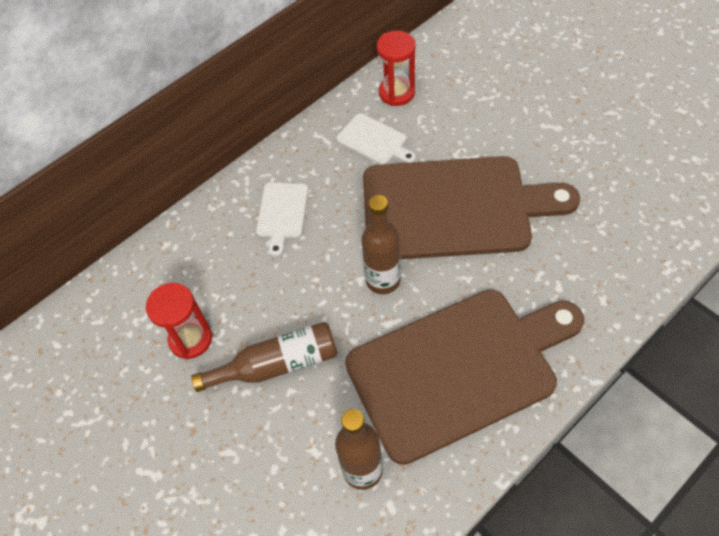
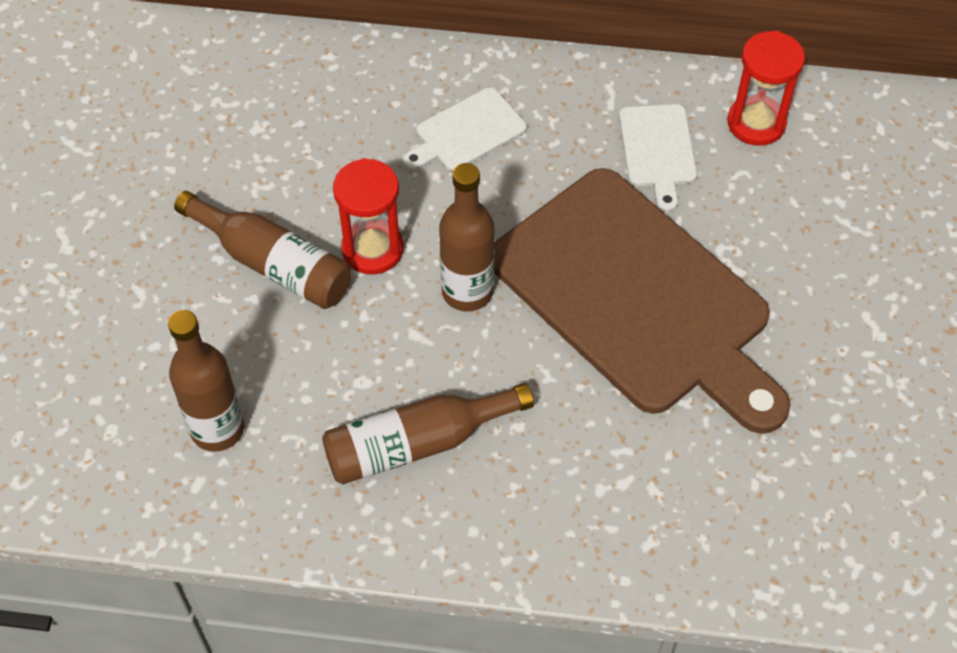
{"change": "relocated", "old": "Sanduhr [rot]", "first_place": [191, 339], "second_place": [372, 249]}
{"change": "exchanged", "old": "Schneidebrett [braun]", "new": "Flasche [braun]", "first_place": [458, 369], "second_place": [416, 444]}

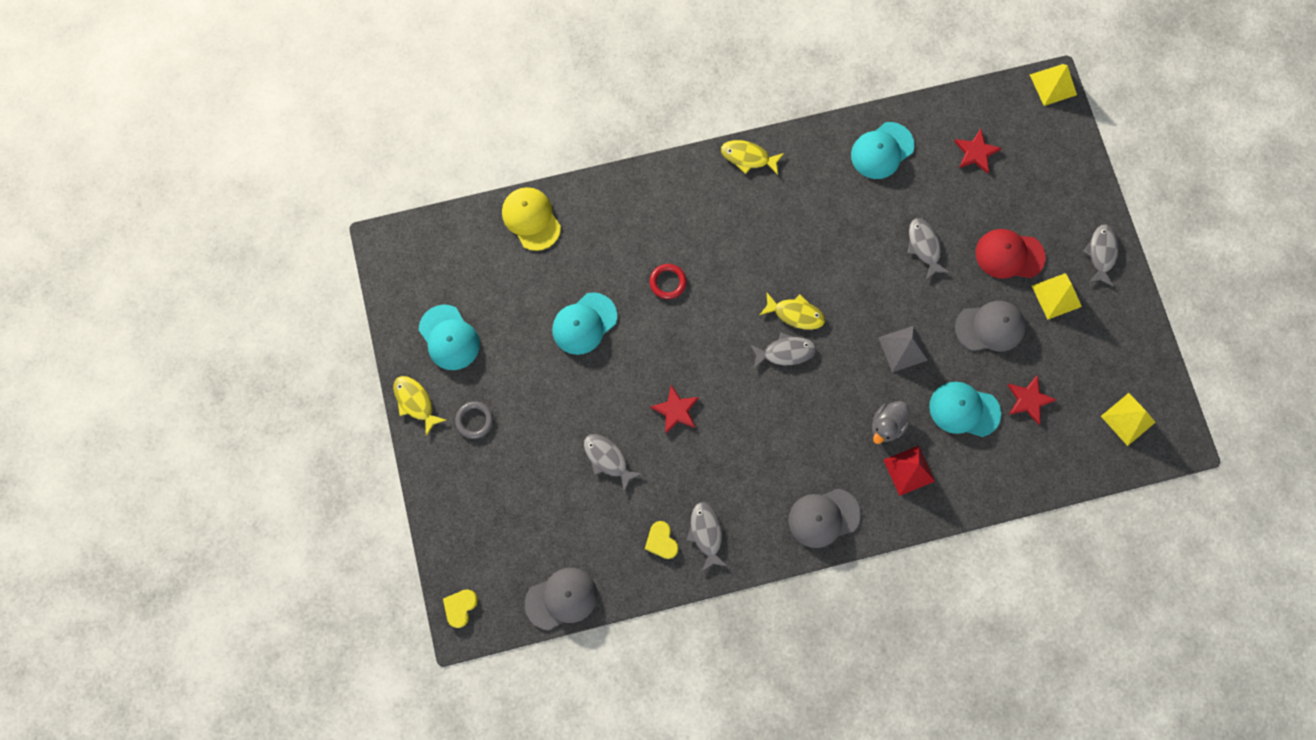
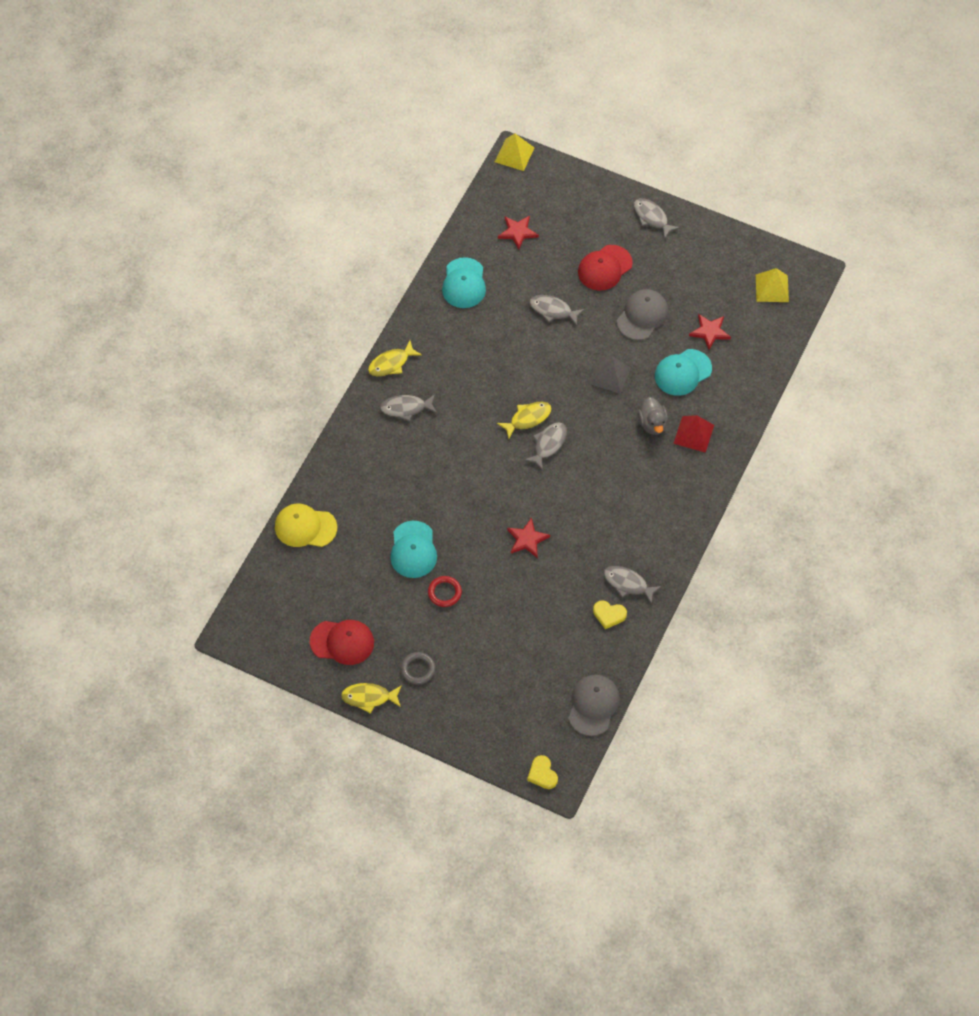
{"change": "missing", "old": "Kappe [grau]", "first_place": [823, 517]}
{"change": "missing", "old": "Pyramide [gelb]", "first_place": [1056, 296]}
{"change": "relocated", "old": "Fisch [grau]", "first_place": [607, 459], "second_place": [406, 408]}
{"change": "relocated", "old": "Ring [rot]", "first_place": [668, 282], "second_place": [444, 592]}
{"change": "colour", "old": "Kappe [türkis]", "new": "Kappe [rot]", "first_place": [449, 337], "second_place": [342, 642]}

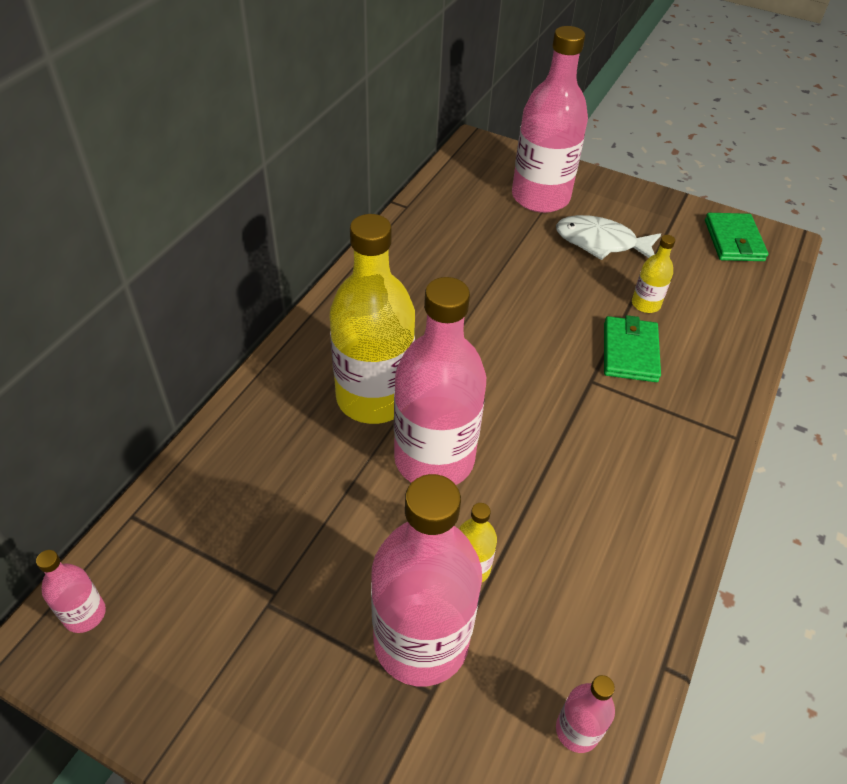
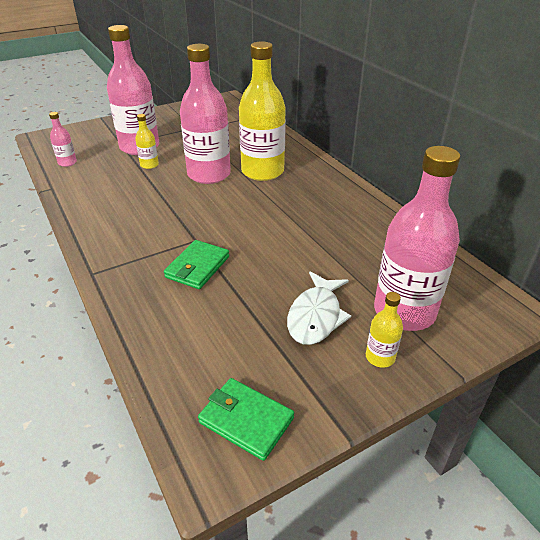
{"change": "missing", "old": "Flasche [rosa]", "first_place": [85, 614]}
{"change": "relocated", "old": "Flasche [gelb]", "first_place": [645, 304], "second_place": [380, 357]}
{"change": "spun", "old": "Fisch [weiß]", "first_place": [601, 243], "second_place": [316, 316], "degrees": 150}
{"change": "spun", "old": "Geldbörse [grün]", "first_place": [630, 352], "second_place": [197, 267], "degrees": 75}

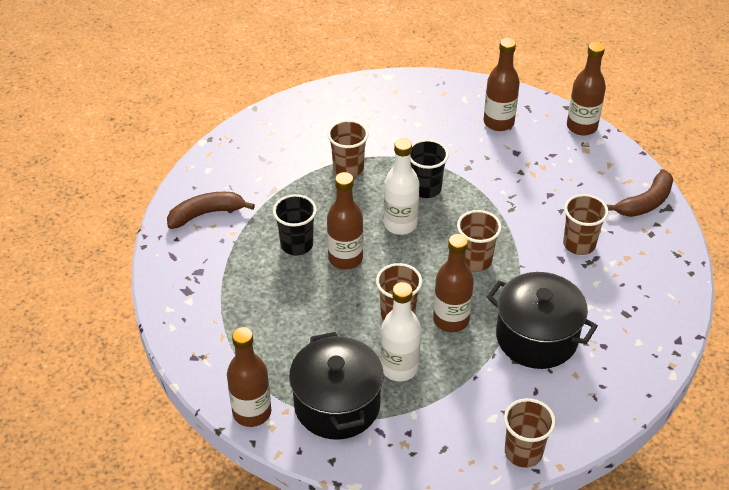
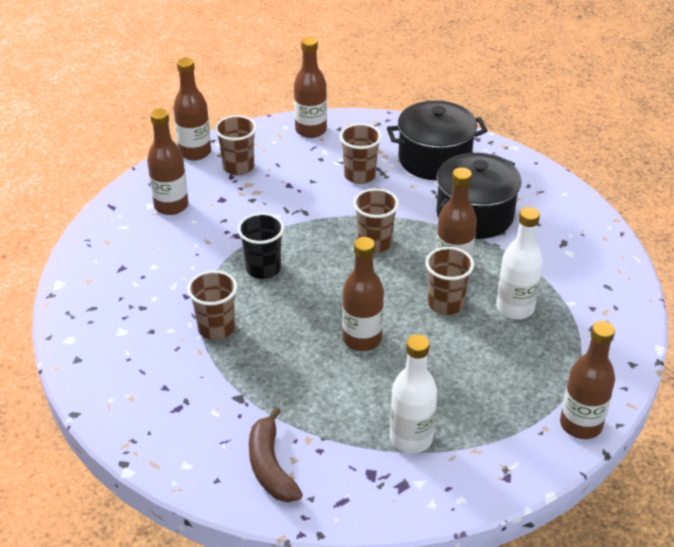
{"change": "missing", "old": "Becher [schwarz]", "first_place": [296, 245]}
{"change": "relocated", "old": "Kochtopf [schwarz]", "first_place": [337, 404], "second_place": [434, 159]}
{"change": "relocated", "old": "Flasche [weiß]", "first_place": [400, 224], "second_place": [411, 438]}
{"change": "relocated", "old": "Becher [braun]", "first_place": [523, 452], "second_place": [238, 167]}
{"change": "exchanged", "old": "Banane [braun]", "new": "Flasche [braun]", "first_place": [645, 203], "second_place": [311, 130]}

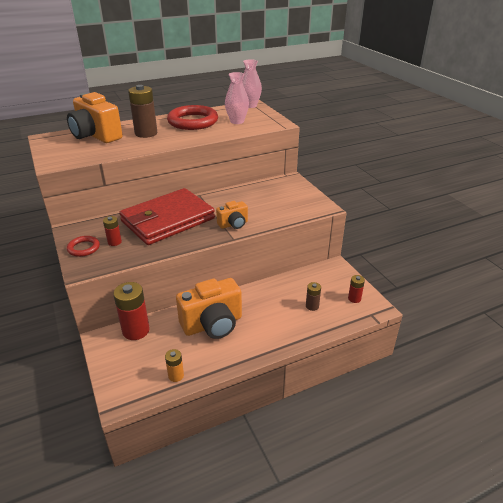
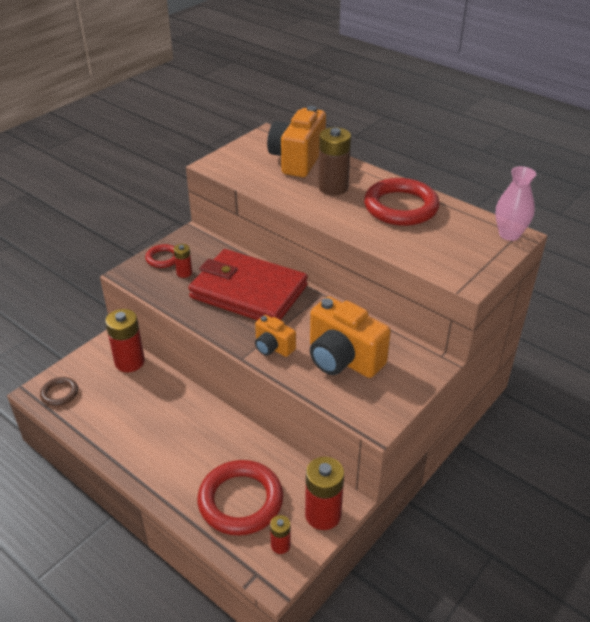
{"change": "missing", "old": "Batterie [orange]", "first_place": [176, 375]}
{"change": "missing", "old": "Vase [rosa]", "first_place": [237, 121]}
{"change": "appeared", "new": "Ring [braun]", "second_place": [59, 393]}
{"change": "appeared", "new": "Batterie [rot]", "second_place": [323, 515]}
{"change": "relocated", "old": "Kamera [orange]", "first_place": [213, 324], "second_place": [343, 359]}
{"change": "exchanged", "old": "Batterie [braun]", "new": "Ring [rot]", "first_place": [312, 306], "second_place": [240, 501]}

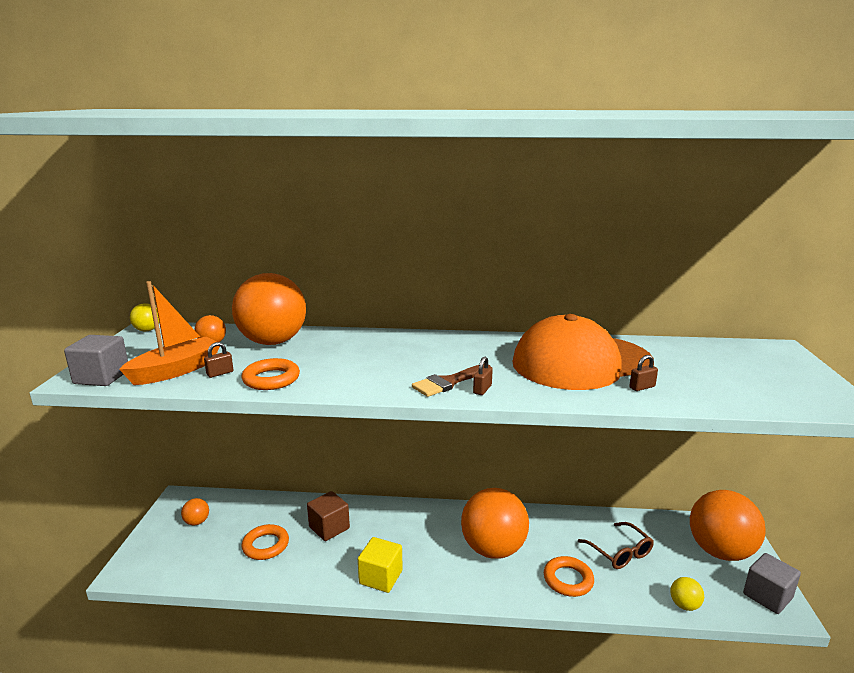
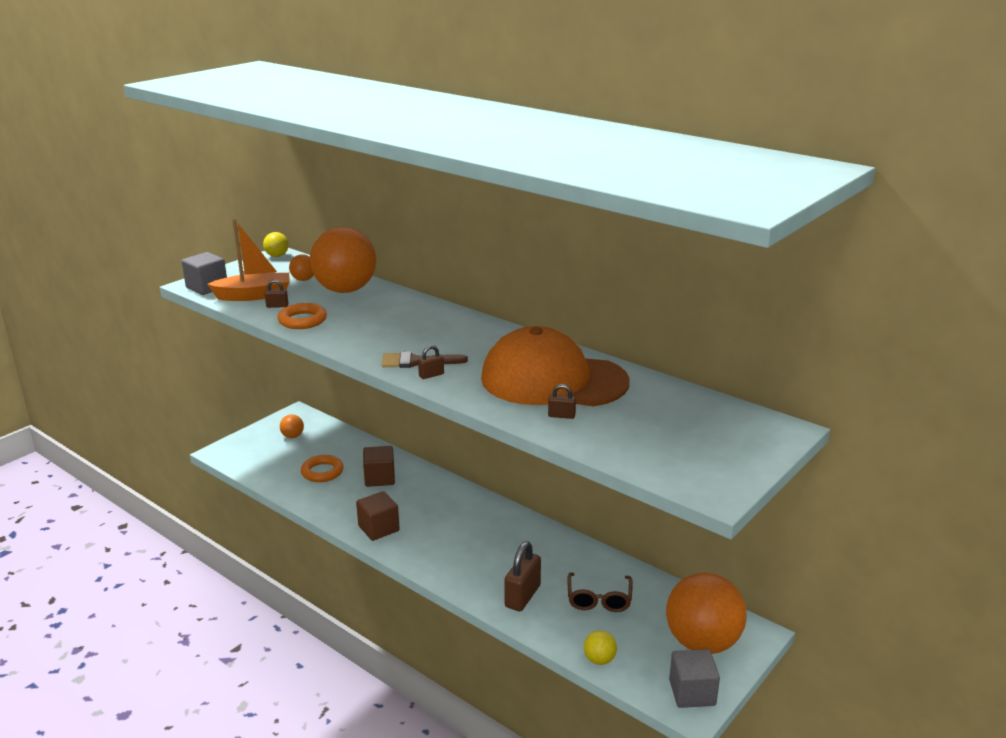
{"change": "missing", "old": "Ball [orange]", "first_place": [493, 549]}
{"change": "exchanged", "old": "Ring [orange]", "new": "Vorhängeschloss [braun]", "first_place": [568, 580], "second_place": [522, 596]}
{"change": "colour", "old": "Kubus [gelb]", "new": "Kubus [braun]", "first_place": [381, 577], "second_place": [378, 528]}

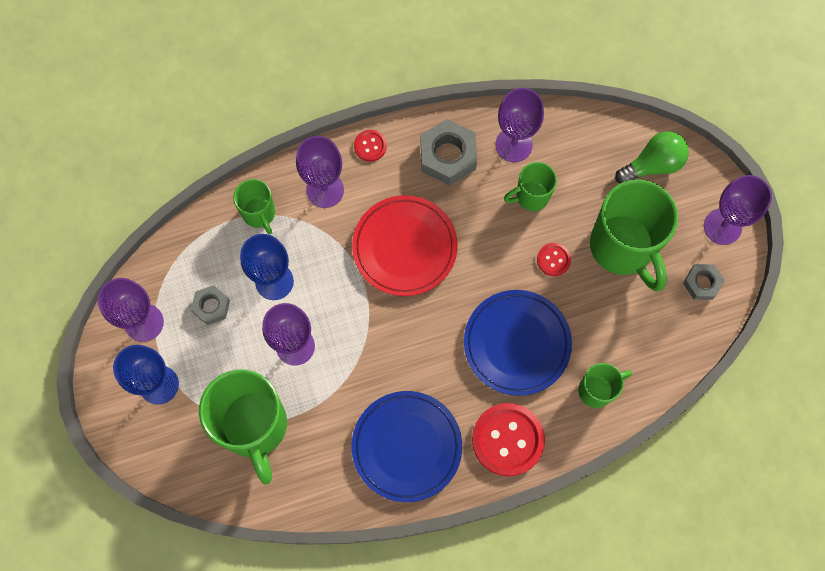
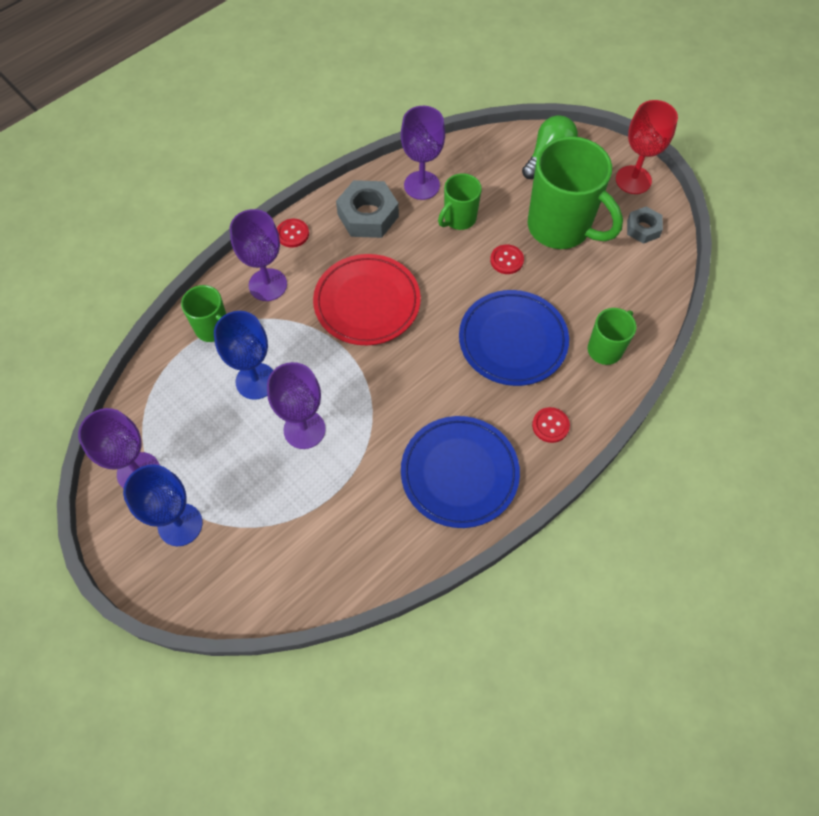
{"change": "missing", "old": "Sechskantmutter [grau]", "first_place": [211, 306]}
{"change": "missing", "old": "Tasse [grün]", "first_place": [254, 427]}
{"change": "colour", "old": "Kelch [lila]", "new": "Kelch [rot]", "first_place": [722, 226], "second_place": [633, 180]}
{"change": "size", "old": "Knopf [rot]", "first_place": [507, 440], "second_place": [550, 425], "factor": 0.49}

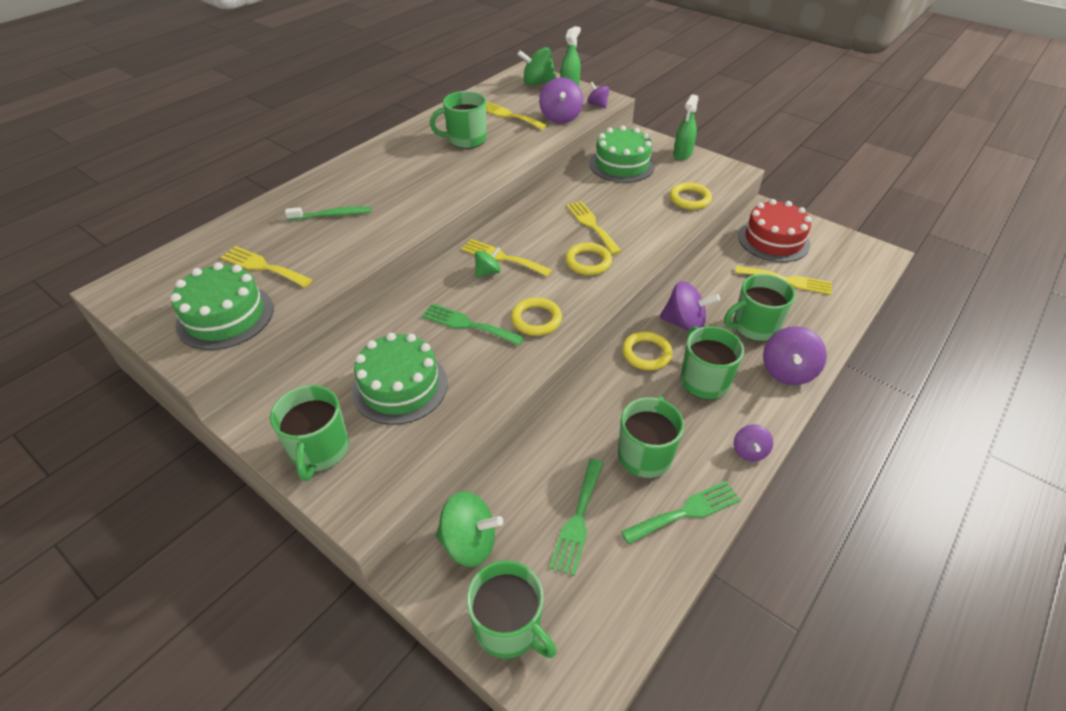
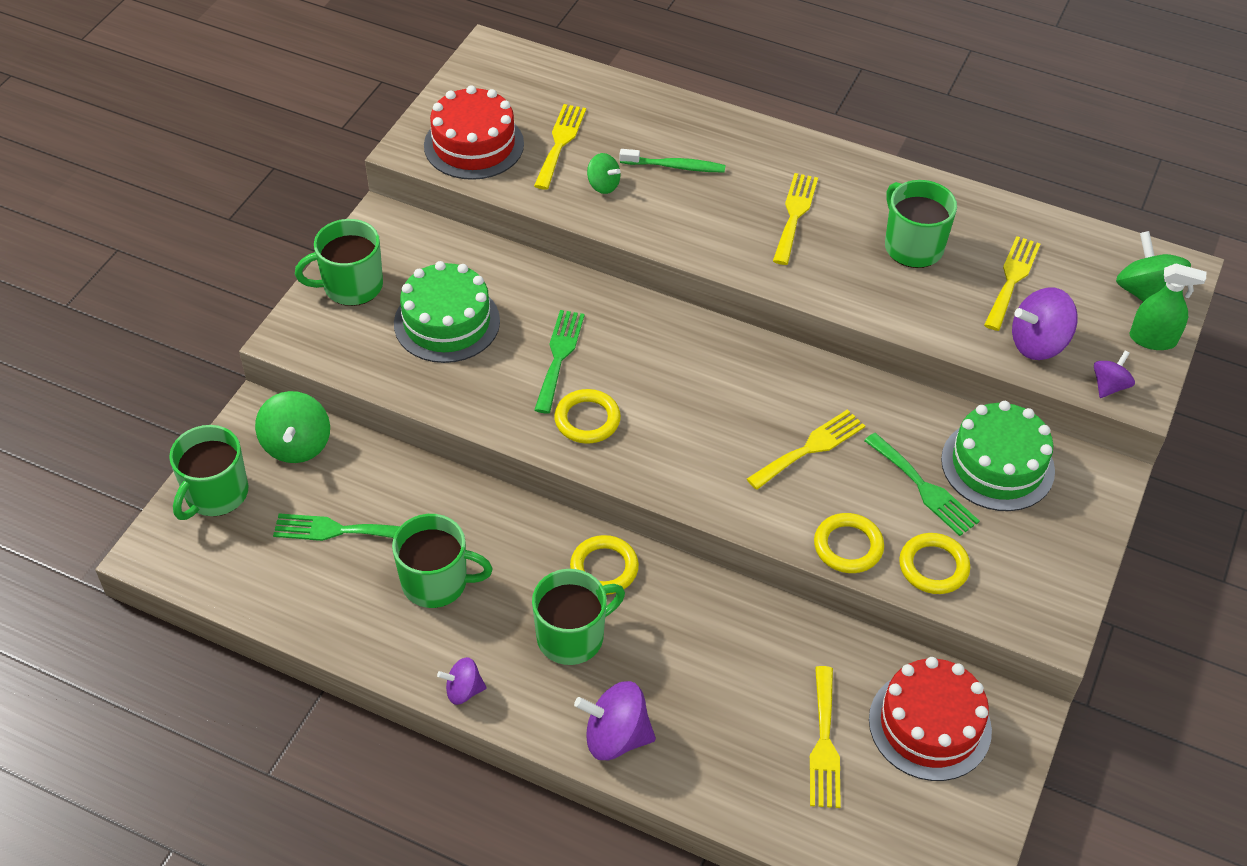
{"change": "missing", "old": "Kreisel [lila]", "first_place": [684, 323]}
{"change": "missing", "old": "Sprühflasche [grün]", "first_place": [682, 154]}
{"change": "missing", "old": "Tasse [grün]", "first_place": [754, 326]}
{"change": "relocated", "old": "Gabel [gelb]", "first_place": [502, 257], "second_place": [795, 214]}
{"change": "relocated", "old": "Kreisel [grün]", "first_place": [488, 272], "second_place": [603, 185]}
{"change": "relocated", "old": "Ring [gelb]", "first_place": [588, 262], "second_place": [848, 546]}
{"change": "relocated", "old": "Gabel [grün]", "first_place": [686, 512], "second_place": [924, 488]}
{"change": "colour", "old": "Kuchen [grün]", "new": "Kuchen [rot]", "first_place": [225, 316], "second_place": [474, 145]}
{"change": "spun", "old": "Zahnbürste [grün]", "first_place": [332, 215], "second_place": [674, 166], "degrees": -60}

